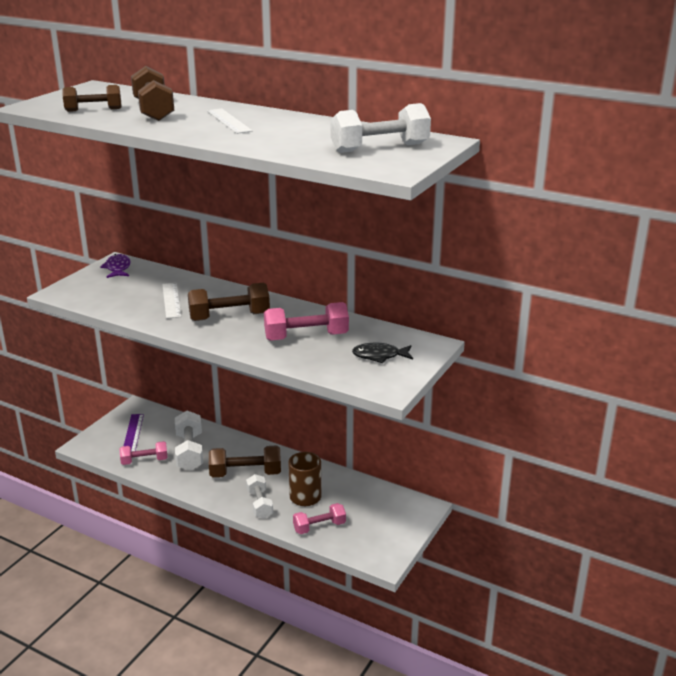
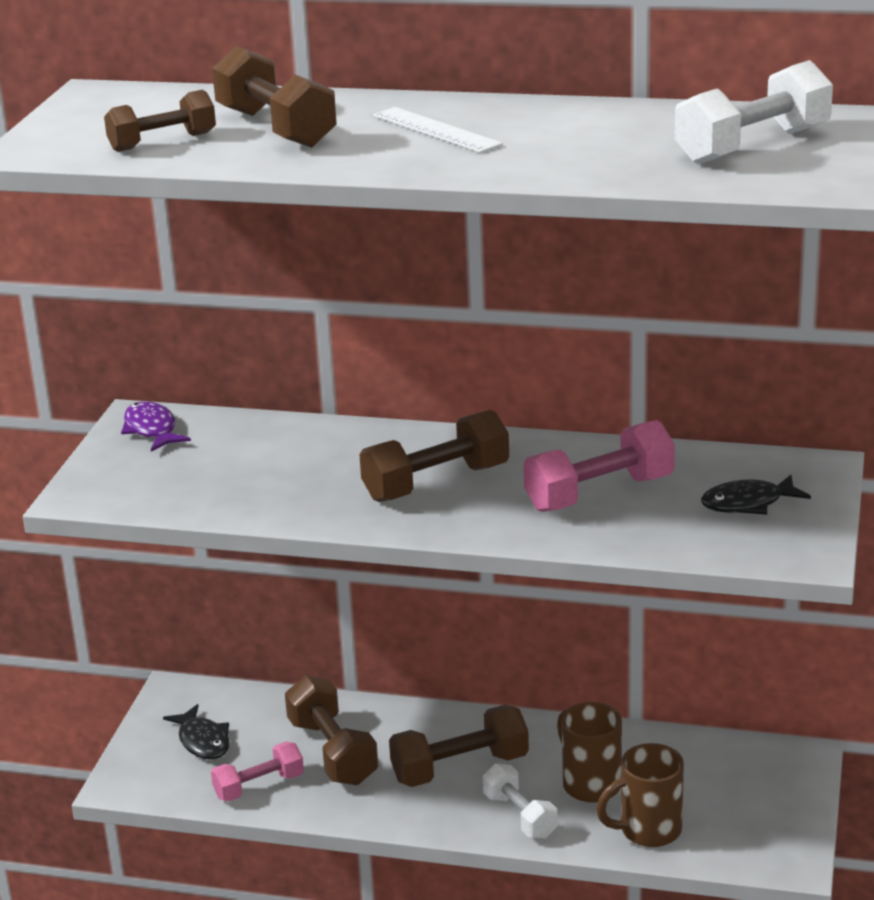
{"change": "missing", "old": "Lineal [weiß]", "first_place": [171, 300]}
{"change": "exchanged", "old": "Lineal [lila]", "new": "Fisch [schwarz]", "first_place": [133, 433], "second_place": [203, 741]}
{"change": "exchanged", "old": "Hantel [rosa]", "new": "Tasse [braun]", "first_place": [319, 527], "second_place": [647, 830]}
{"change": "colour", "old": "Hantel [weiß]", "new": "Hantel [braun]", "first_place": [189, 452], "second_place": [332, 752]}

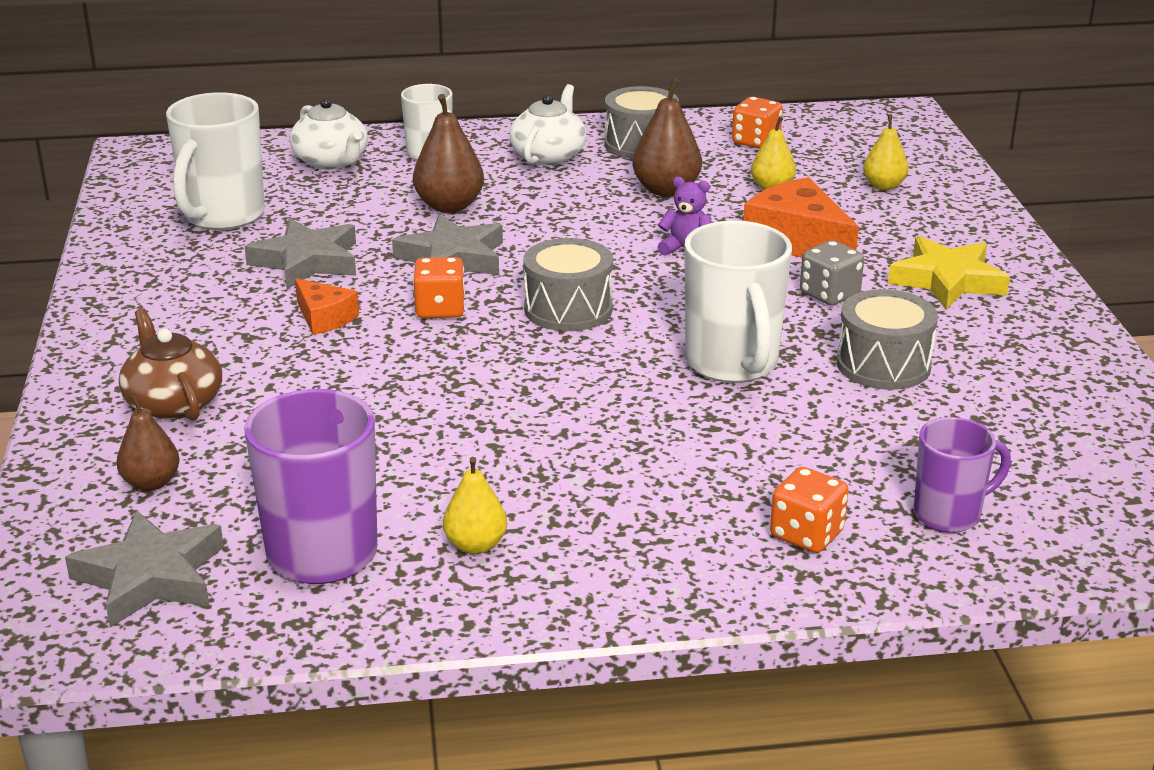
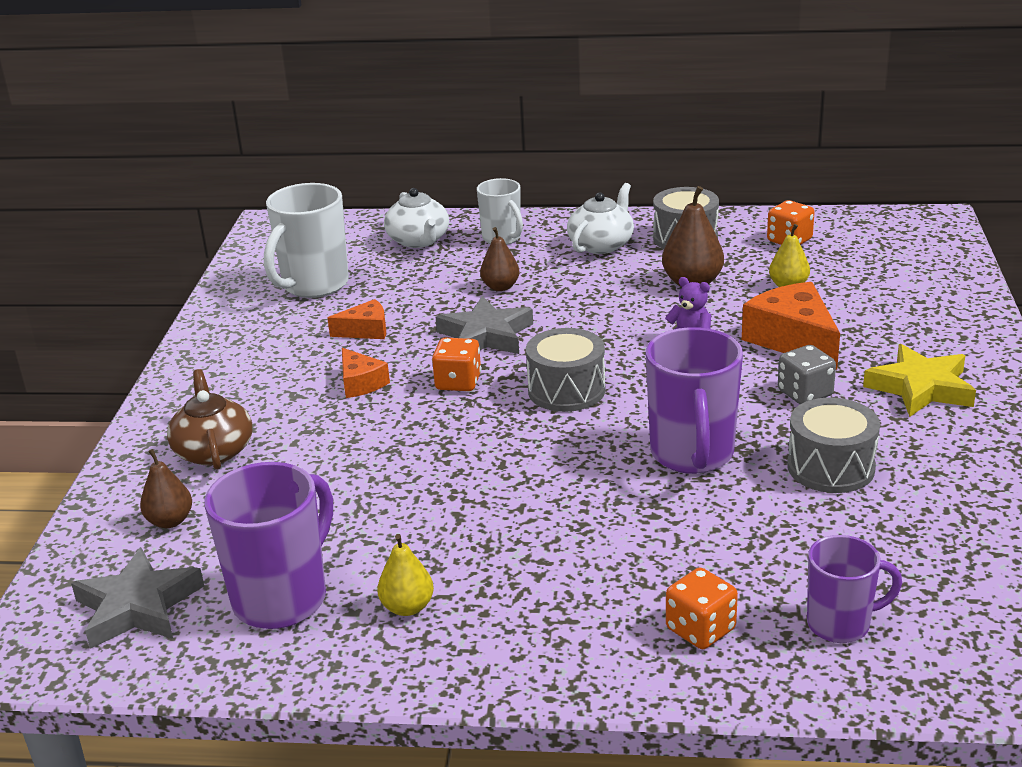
{"change": "missing", "old": "Birne [gelb]", "first_place": [883, 186]}
{"change": "exchanged", "old": "Stern [grau]", "new": "Käse [orange]", "first_place": [307, 261], "second_place": [365, 330]}
{"change": "colour", "old": "Tasse [weiß]", "new": "Tasse [lila]", "first_place": [732, 364], "second_place": [692, 455]}
{"change": "size", "old": "Birne [braun]", "first_place": [449, 206], "second_place": [500, 287], "factor": 0.65}

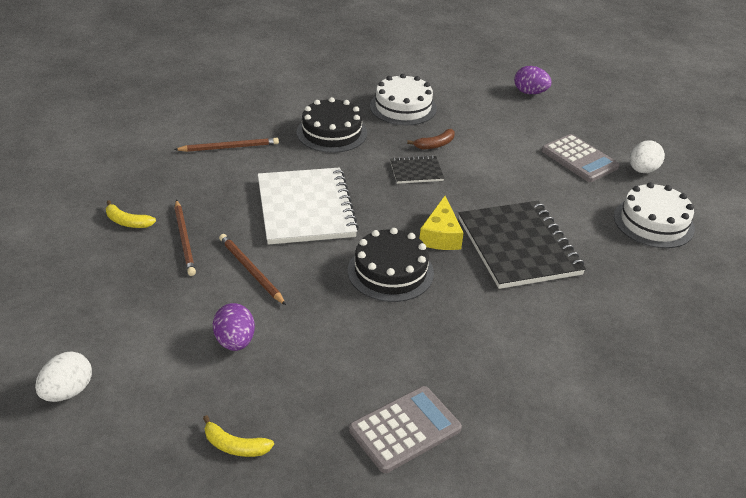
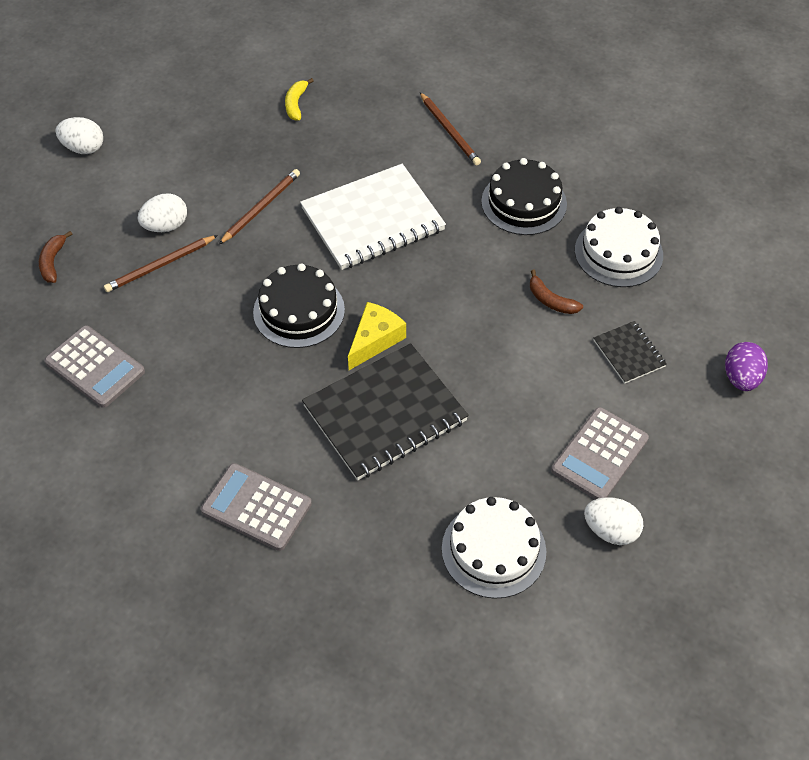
{"change": "appeared", "new": "Taschenrechner [grau]", "second_place": [256, 507]}
{"change": "relocated", "old": "Bleistift [braun]", "first_place": [184, 239], "second_place": [160, 265]}
{"change": "relocated", "old": "Notizbuch [schwarz]", "first_place": [416, 171], "second_place": [629, 353]}
{"change": "colour", "old": "Banane [gelb]", "new": "Banane [braun]", "first_place": [235, 446], "second_place": [53, 262]}
{"change": "colour", "old": "Ei [lila]", "new": "Ei [weiß]", "first_place": [235, 341], "second_place": [166, 226]}
{"change": "spun", "old": "Käse [gelb]", "first_place": [441, 235], "second_place": [375, 340], "degrees": 135}

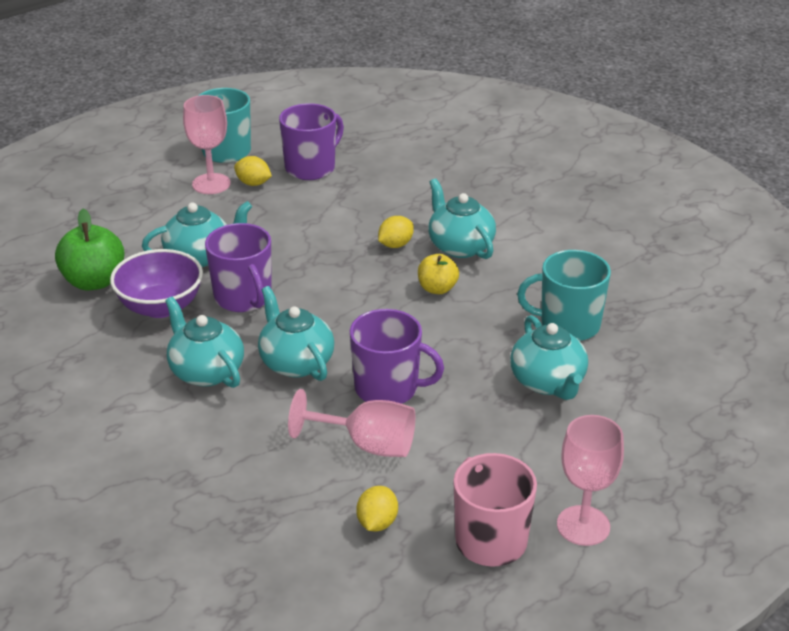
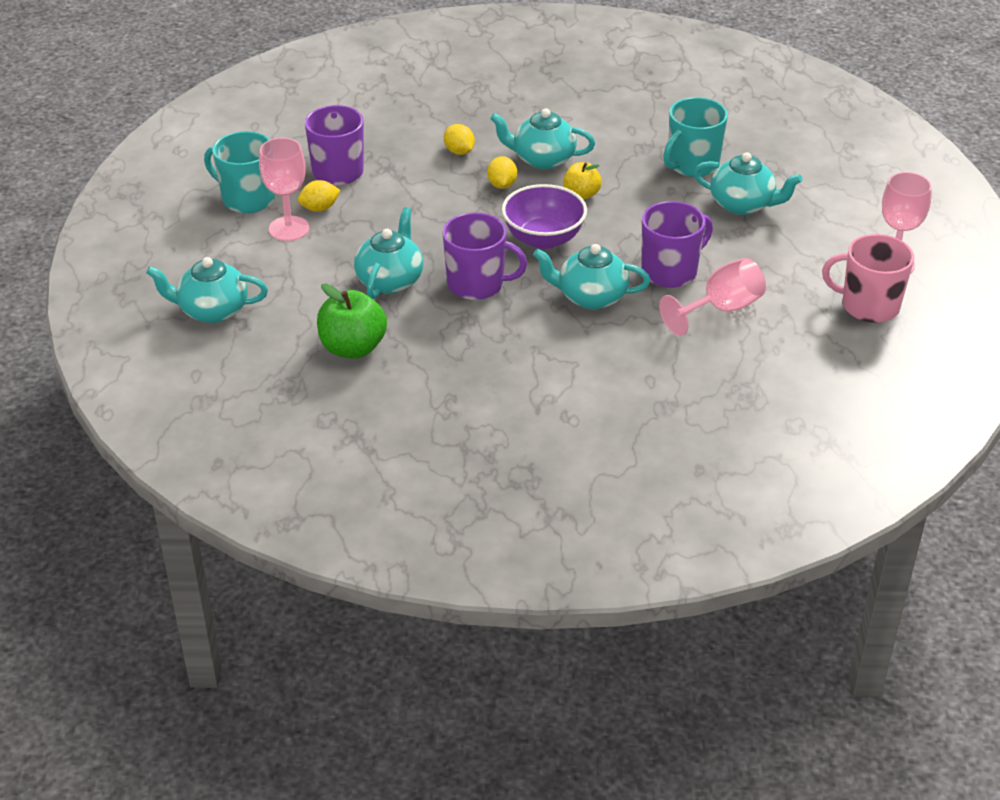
{"change": "relocated", "old": "Schüssel [lila]", "first_place": [160, 307], "second_place": [543, 239]}
{"change": "relocated", "old": "Teekanne [türkis]", "first_place": [206, 371], "second_place": [212, 310]}
{"change": "relocated", "old": "Zitrone [gelb]", "first_place": [377, 523], "second_place": [459, 151]}

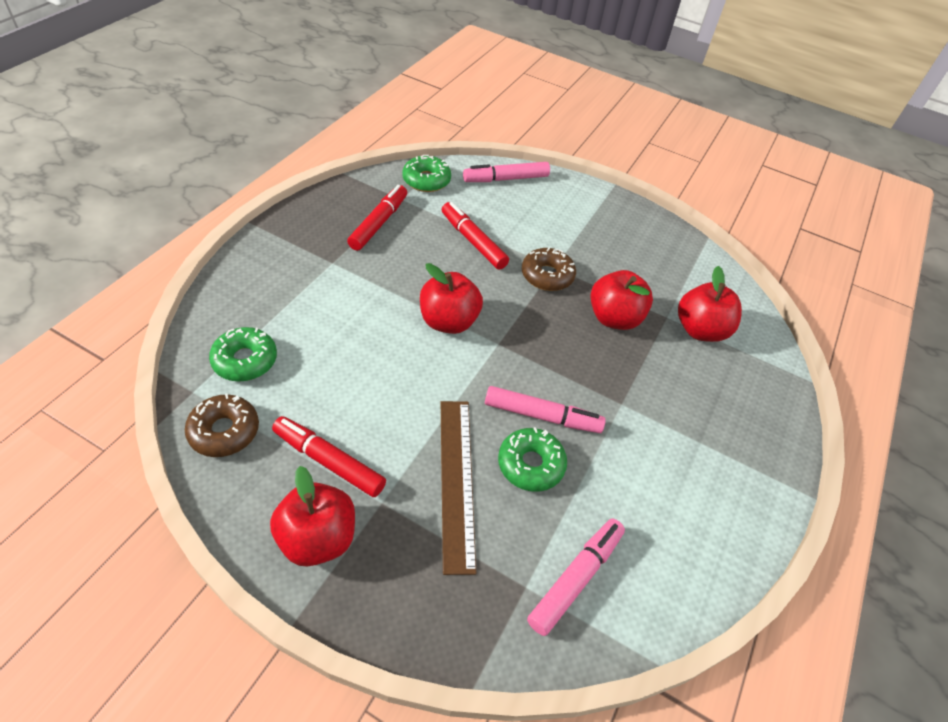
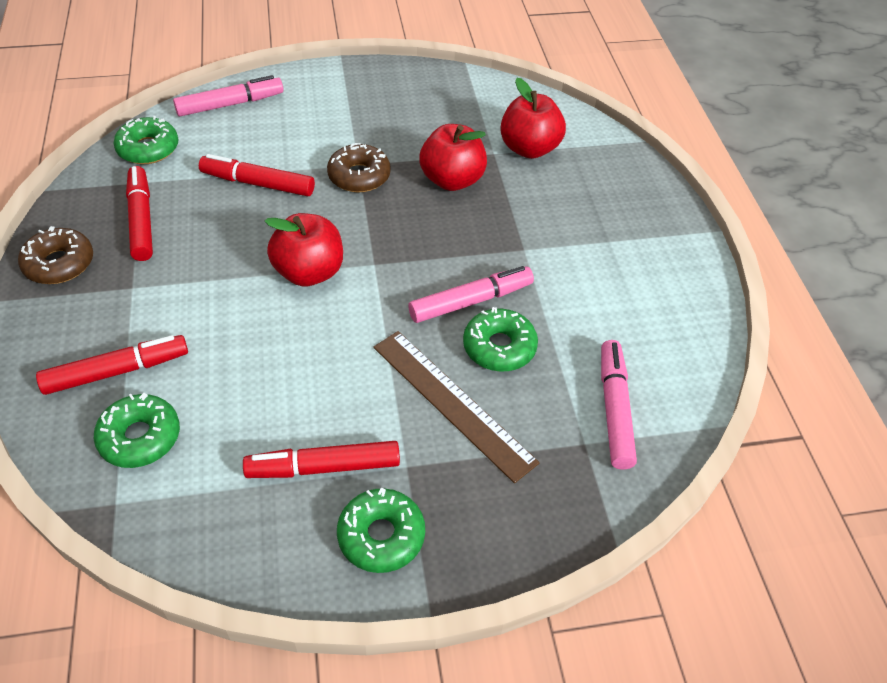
{"change": "appeared", "new": "Filzstift [rot]", "second_place": [117, 371]}
{"change": "relocated", "old": "Donut [braun]", "first_place": [224, 431], "second_place": [59, 264]}
{"change": "exchanged", "old": "Apfel [rot]", "new": "Donut [grün]", "first_place": [318, 538], "second_place": [381, 536]}
{"change": "spun", "old": "Filzstift [rosa]", "first_place": [506, 179], "second_place": [230, 104], "degrees": -150}

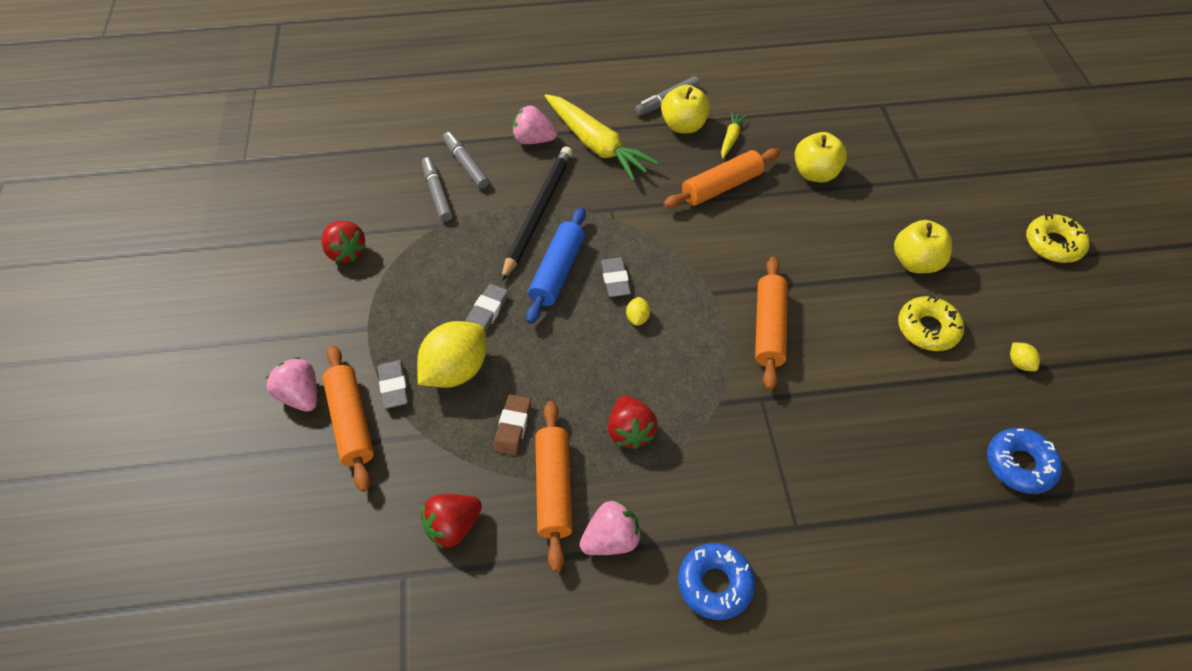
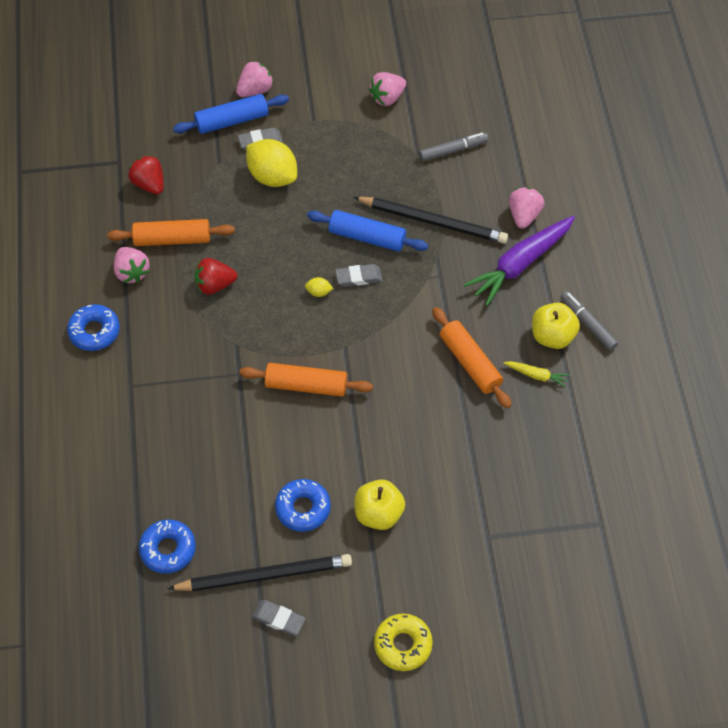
{"change": "missing", "old": "Filzstift [grau]", "first_place": [466, 164]}
{"change": "missing", "old": "Radiergummi [braun]", "first_place": [512, 427]}
{"change": "missing", "old": "Apfel [gelb]", "first_place": [815, 173]}
{"change": "relocated", "old": "Radiergummi [grau]", "first_place": [486, 312], "second_place": [278, 619]}
{"change": "exchanged", "old": "Zitrone [gelb]", "new": "Bleistift [schwarz]", "first_place": [1019, 363], "second_place": [264, 575]}
{"change": "colour", "old": "Erdbeere [rot]", "new": "Erdbeere [rosa]", "first_place": [346, 252], "second_place": [387, 98]}
{"change": "colour", "old": "Nudelholz [orange]", "new": "Nudelholz [blau]", "first_place": [351, 422], "second_place": [232, 121]}
{"change": "colour", "old": "Karotte [gelb]", "new": "Karotte [lila]", "first_place": [596, 145], "second_place": [520, 264]}
{"change": "colour", "old": "Donut [gelb]", "new": "Donut [blau]", "first_place": [927, 329], "second_place": [303, 508]}

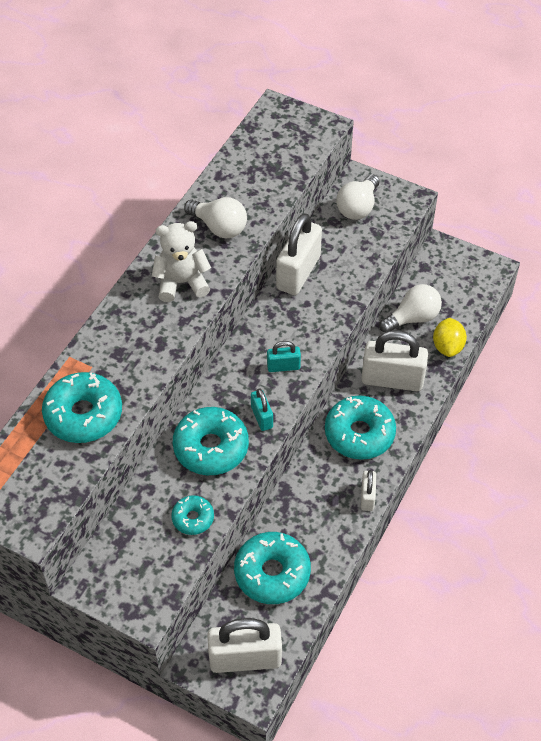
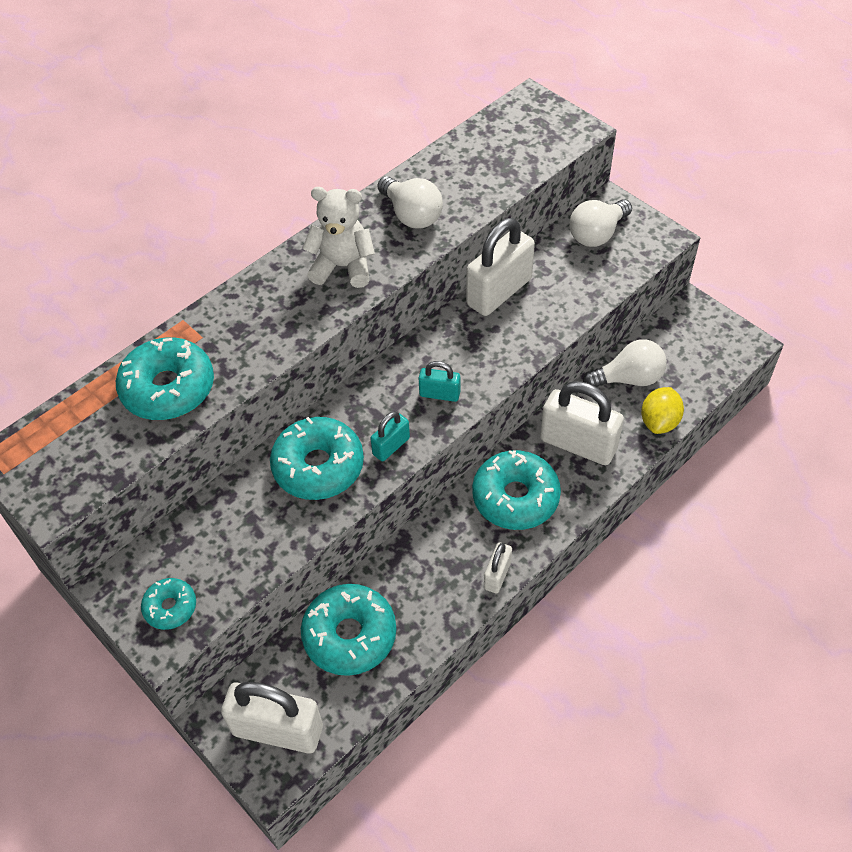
{"change": "relocated", "old": "Donut [türkis]", "first_place": [193, 518], "second_place": [170, 607]}
{"change": "spun", "old": "Vorhängeschloss [türkis]", "first_place": [262, 417], "second_place": [391, 446], "degrees": 45}

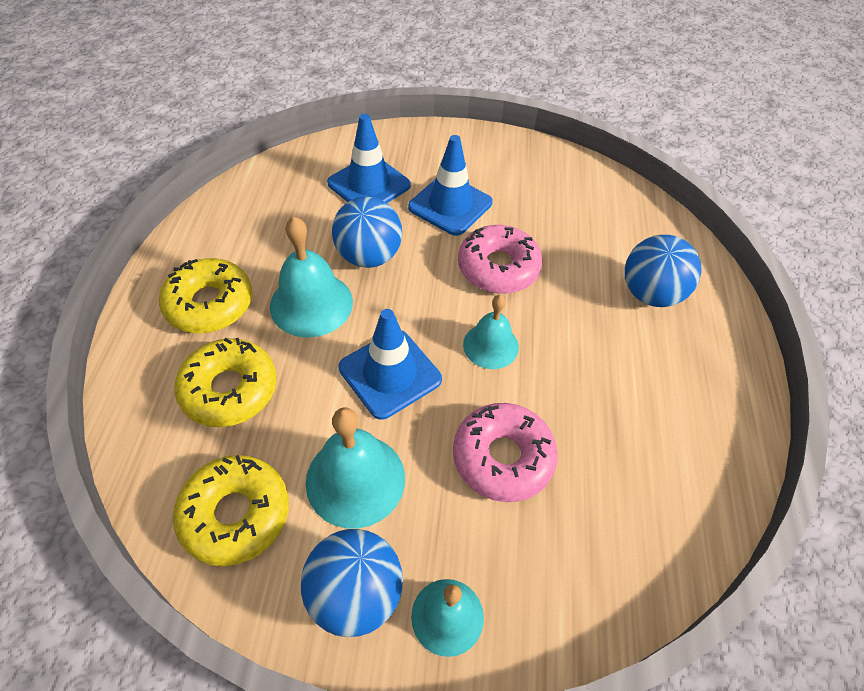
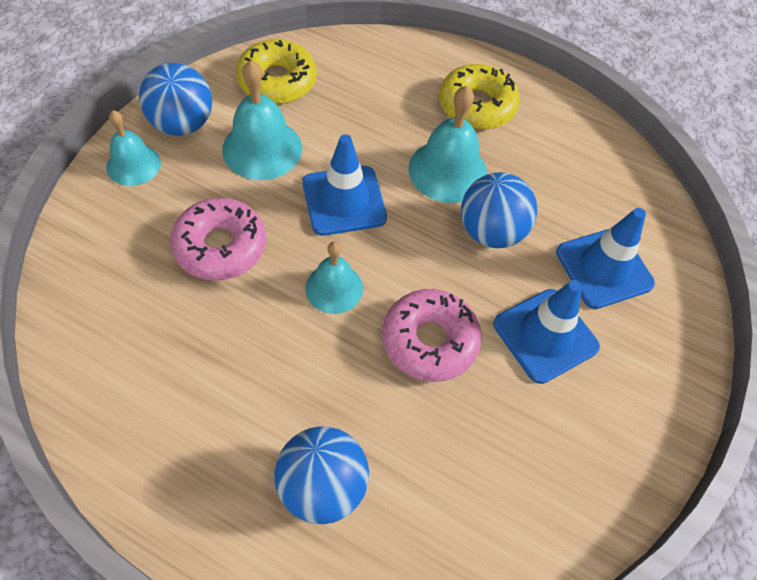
{"change": "missing", "old": "Donut [gelb]", "first_place": [229, 389]}

